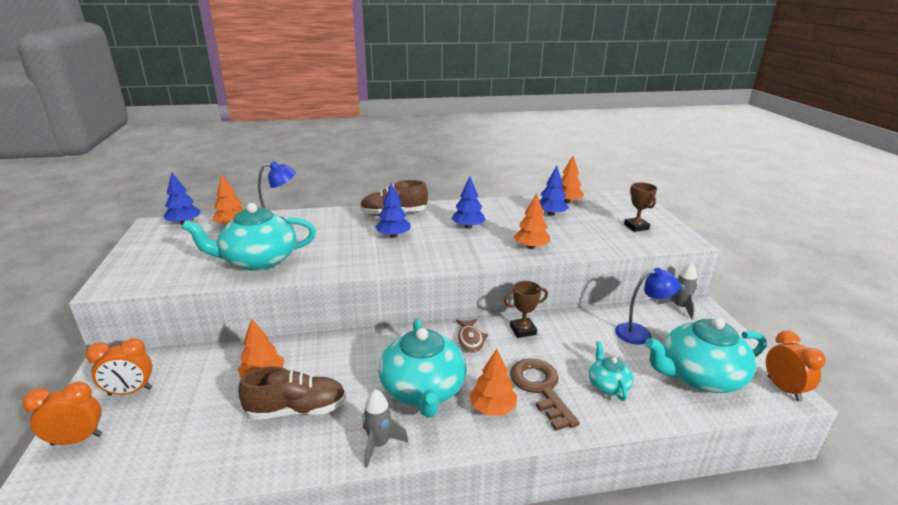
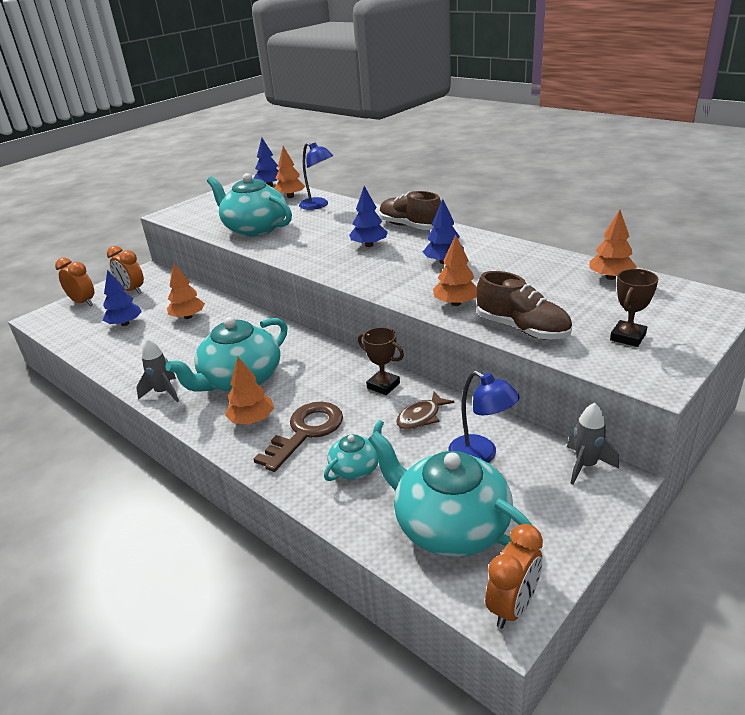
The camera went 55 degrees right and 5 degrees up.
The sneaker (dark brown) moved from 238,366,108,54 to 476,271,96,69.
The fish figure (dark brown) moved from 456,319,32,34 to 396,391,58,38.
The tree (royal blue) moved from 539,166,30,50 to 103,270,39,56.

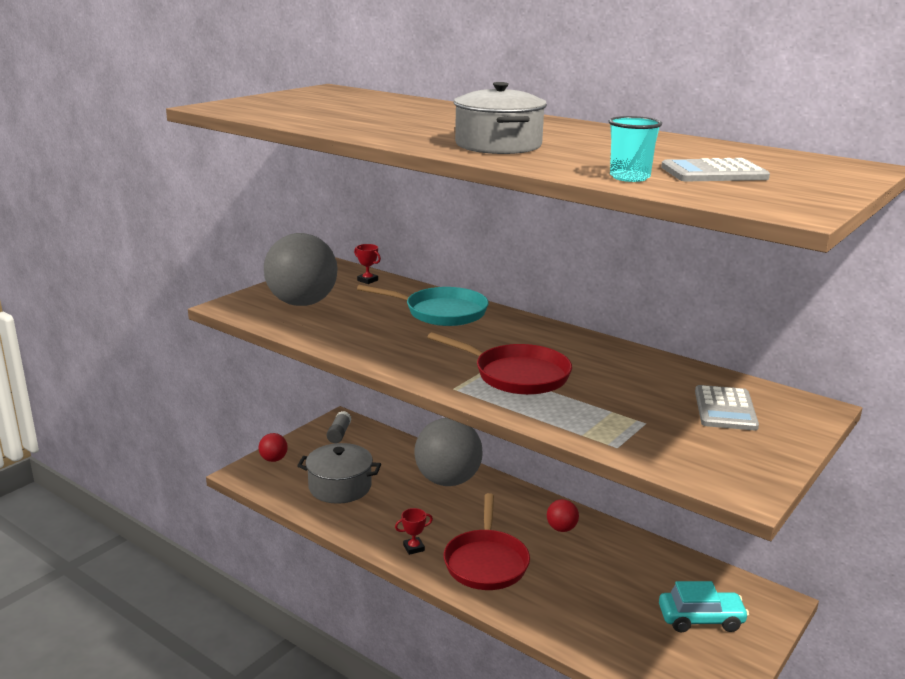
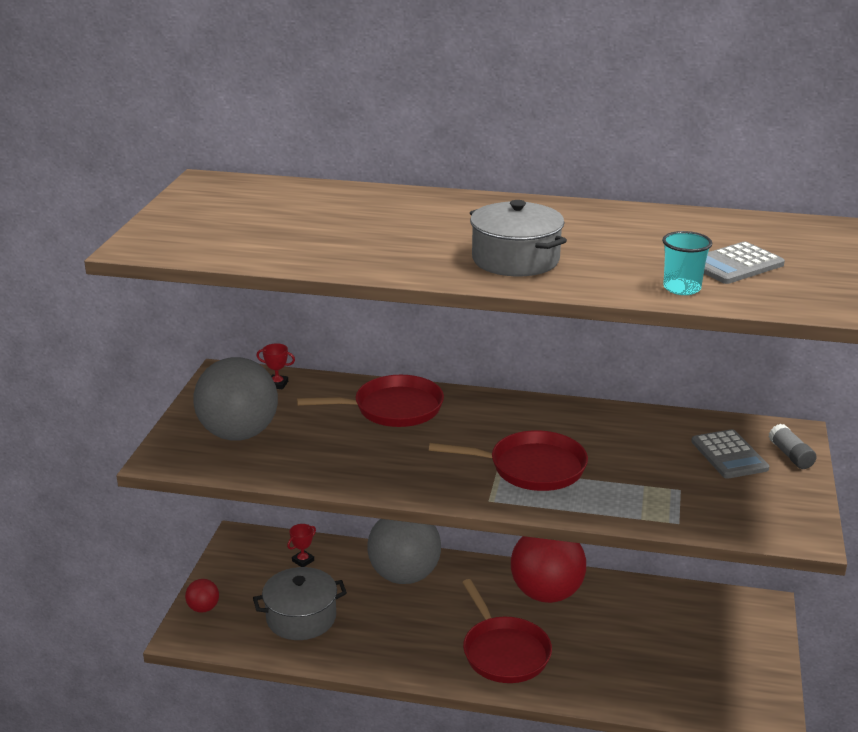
The camera went 25 degrees left and 5 degrees up.
The stick of glue (gray) moved from 327,411,24,32 to 769,424,48,45.
The skillet (teal) at 357,285,132,41 became the skillet (crimson) at 297,375,147,52.
The trophy (crimson) moved from 395,508,38,47 to 287,524,29,43.
The sphere (crimson) at 547,499,32,33 changed to 2.29 times the size.
The toy car (teal) at 659,581,90,52 disappeared.

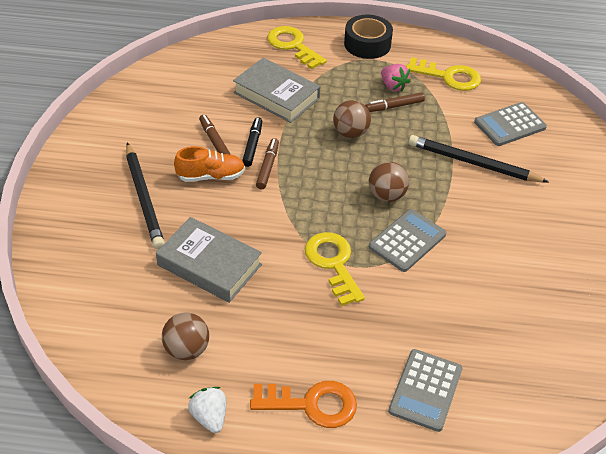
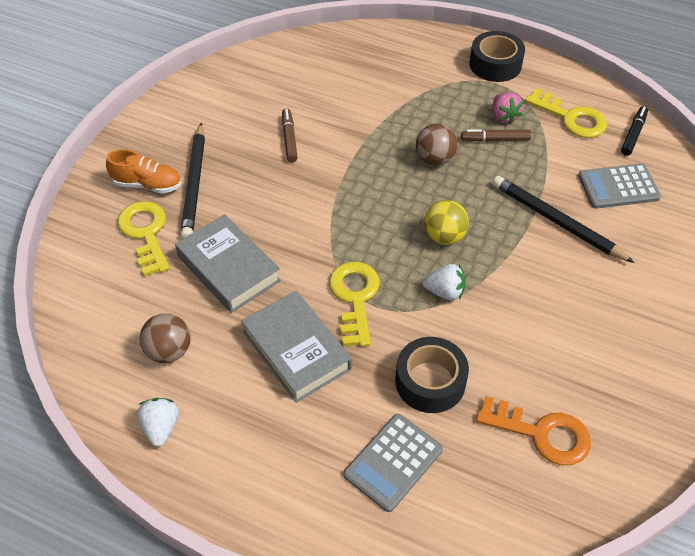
The camera went 20 degrees right and 5 degrees up.
The sneaker (orange) moved from 174,146,71,36 to 106,149,76,45.
The hardcover (gray) moved from 233,58,87,65 to 241,291,111,112.
The felt pen (jet-black) moved from 242,117,20,50 to 621,106,27,50.
The key (orange) moved from 250,381,107,47 to 476,396,115,70.
The felt pen (dark brown) at 256,138,23,51 disappeared.
The key (bright yellow) moved from 267,26,60,43 to 117,201,53,75.
The sphere (dark brown) at 369,162,40,40 became the sphere (bright yellow) at 424,200,45,45.
The adding machine (gray) at 369,209,77,63 was replaced by the toy strawberry (white) at 422,264,44,36.
The sticky tape (jet-black) at 396,337,73,76 appeared.

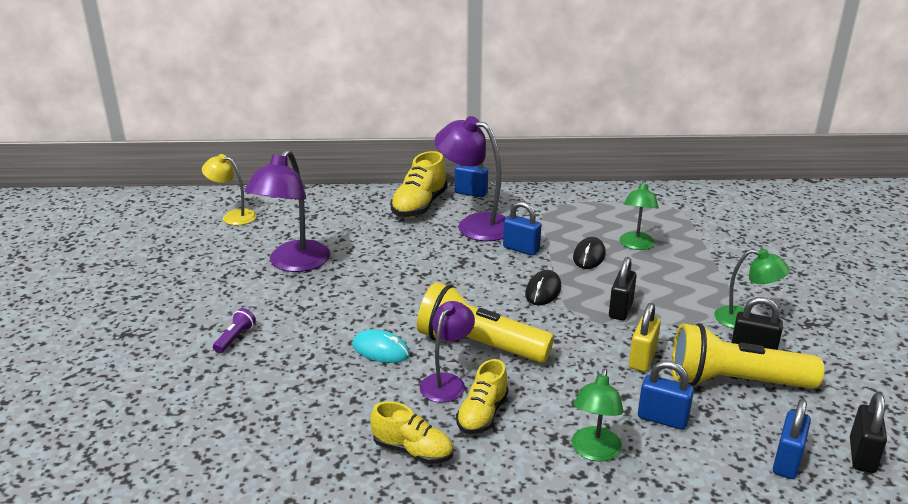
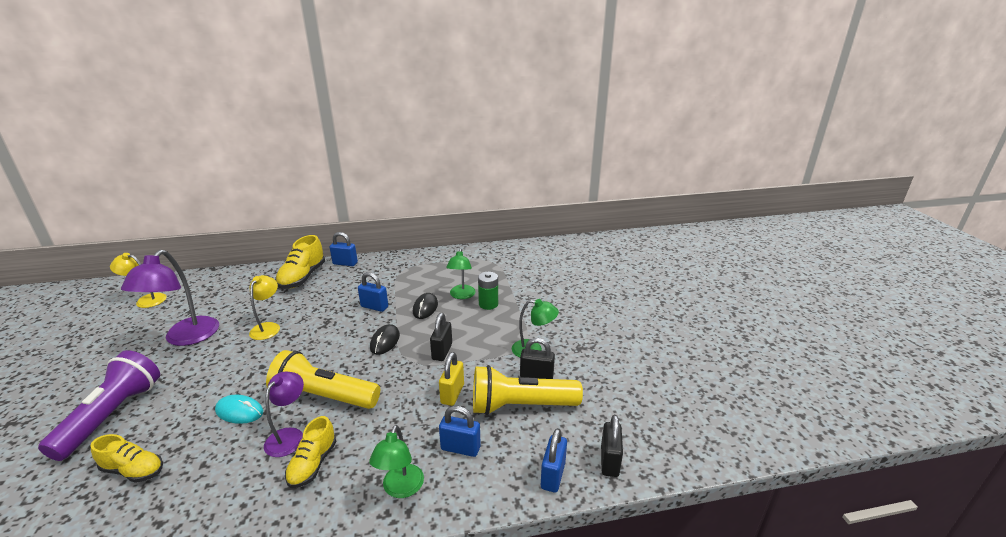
The camera went 10 degrees left and 0 degrees up.
The pocket torch (royal purple) at 213,308,43,45 changed to 2.46 times the size.
The sneaker (bright yellow) moved from 370,401,83,63 to 90,434,73,49.
The lamp (royal purple) at 435,116,72,125 disappeared.
The lamp (bright yellow) at 249,275,31,65 appeared.
The battery (leaf-green) at 478,272,20,38 appeared.

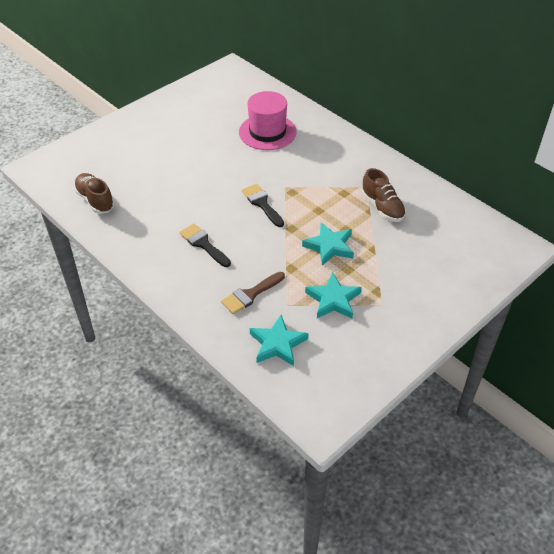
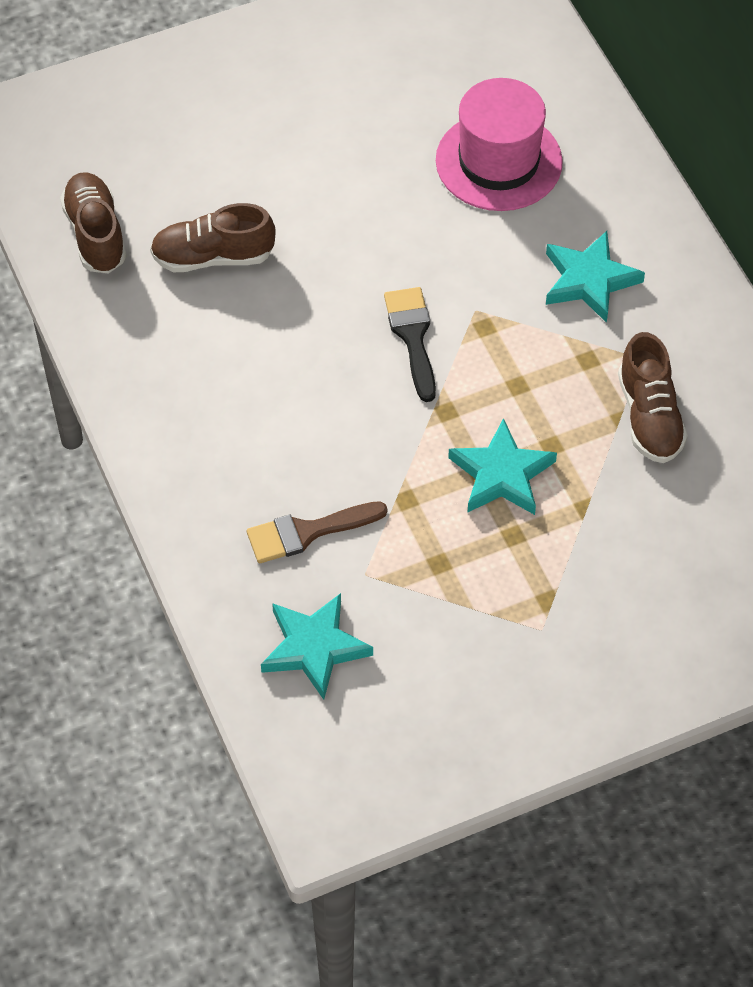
The camera went 20 degrees right and 10 degrees up.
The paint brush (jet-black) at 179,224,52,43 disappeared.
The five-pointed star (teal) moved from 305,273,57,45 to 546,231,99,92.
The sneaker (dark brown) at 150,203,126,69 appeared.

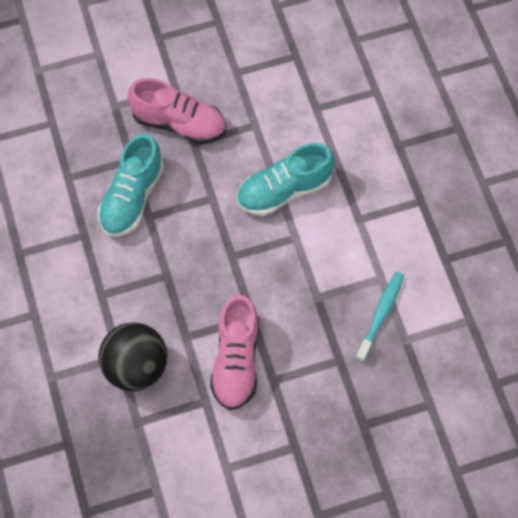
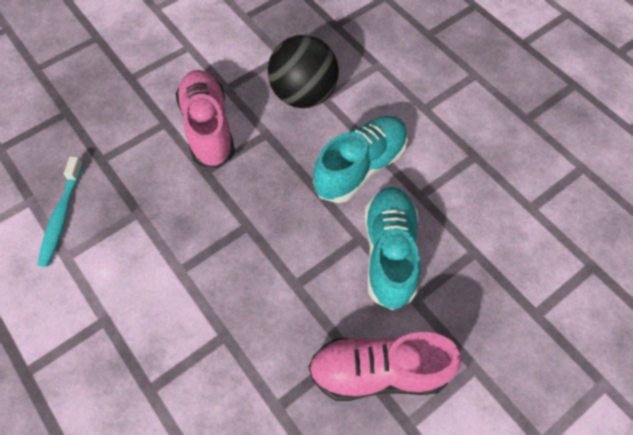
The camera went 160 degrees right and 5 degrees down.
The sneaker (teal) moved from 237,143,98,73 to 313,116,95,87.

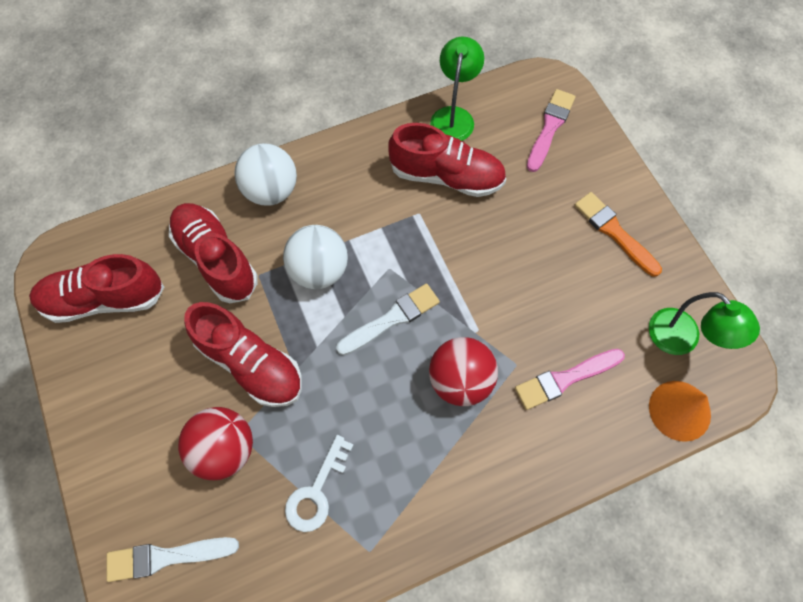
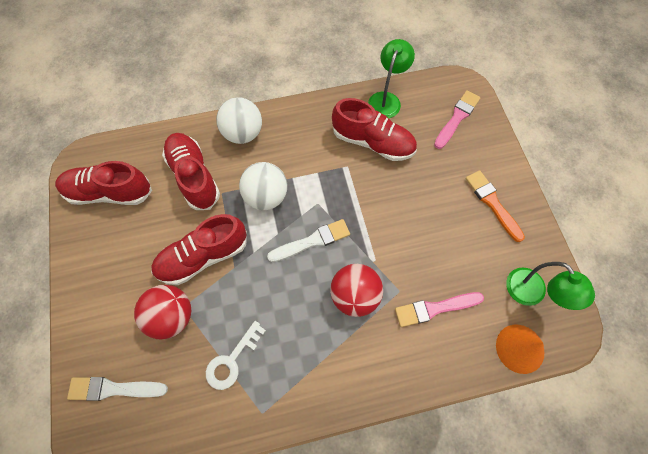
The camera went 10 degrees right and 0 degrees up.
The sneaker (crimson) at 184,302,118,105 turned 105 degrees clockwise.

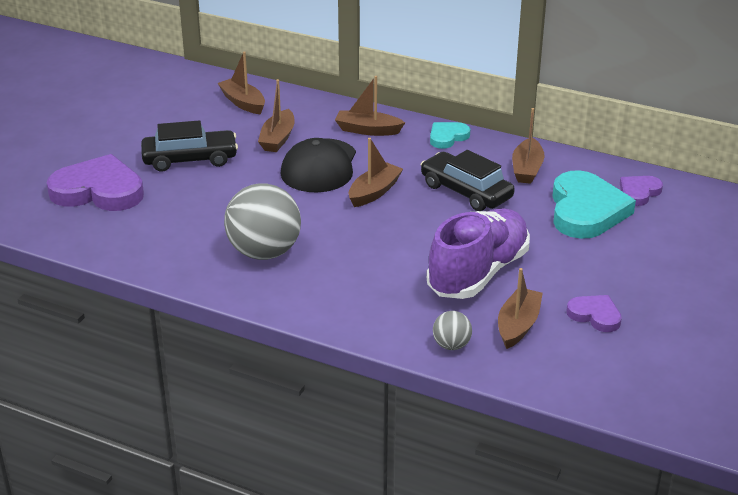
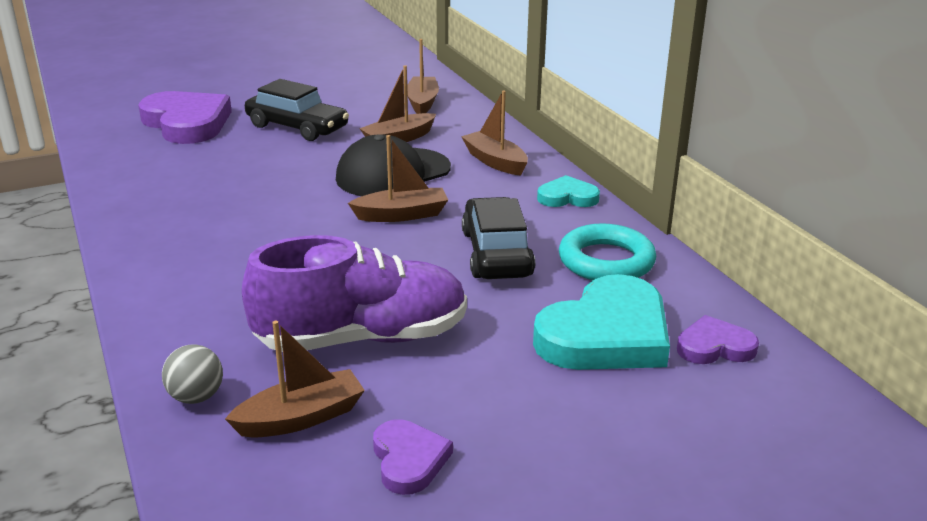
The camera went 40 degrees right and 5 degrees down.
The sphere (gray) at 224,183,77,77 disappeared.
The boat (dark brown) at 512,108,33,76 was replaced by the hoop (teal) at 559,223,97,57.

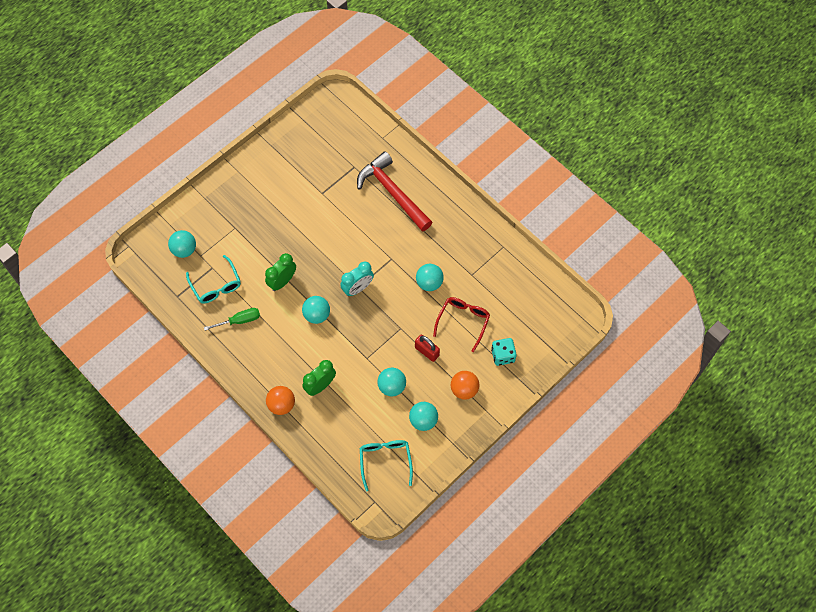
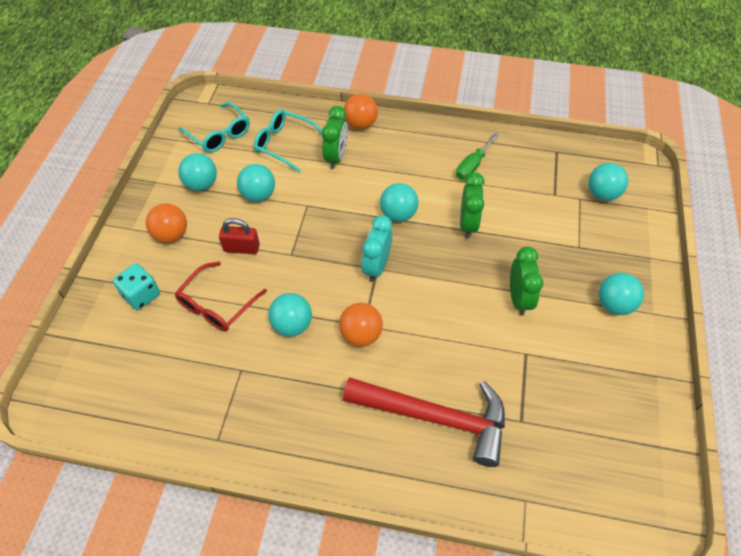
The camera went 145 degrees right and 10 degrees down.
The spectacles (teal) moved from 186,255,55,49 to 254,110,68,63.
The spectacles (crimson) at 433,297,57,55 turned 45 degrees clockwise.
The sphere (orange) at 339,303,44,44 appeared.
The alarm clock (leaf-green) at 510,246,33,70 appeared.
The sphere (teal) at 598,273,46,42 appeared.

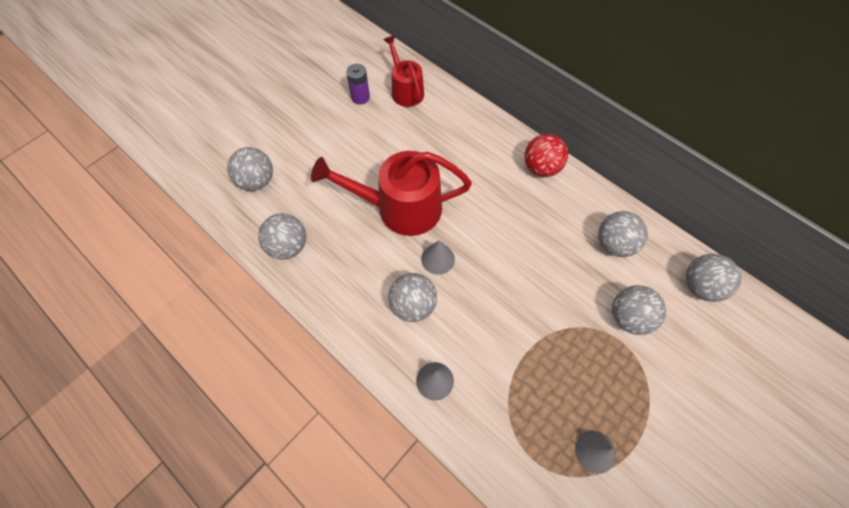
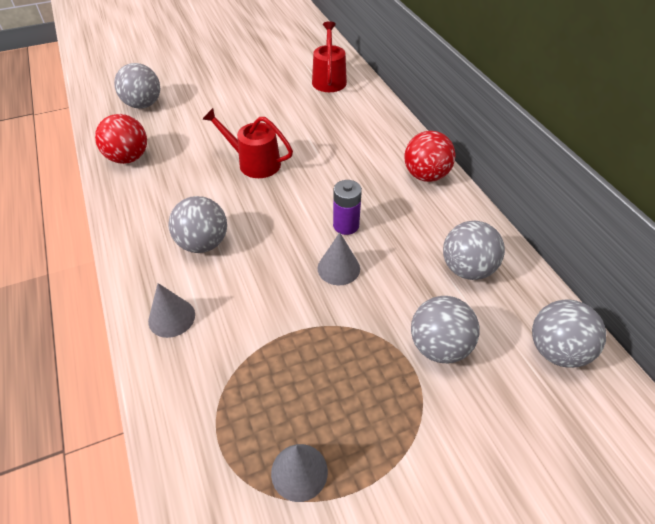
The camera went 25 degrees right and 15 degrees down.
The sphere (gray) at 258,213,48,47 became the sphere (crimson) at 95,114,52,50.
The watering can (crimson) at 311,151,161,85 changed to 0.59 times the size.
The battery (royal purple) moved from 346,64,24,40 to 333,180,29,55.
The solid cone (gray) moved from 421,240,34,35 to 318,232,42,53.

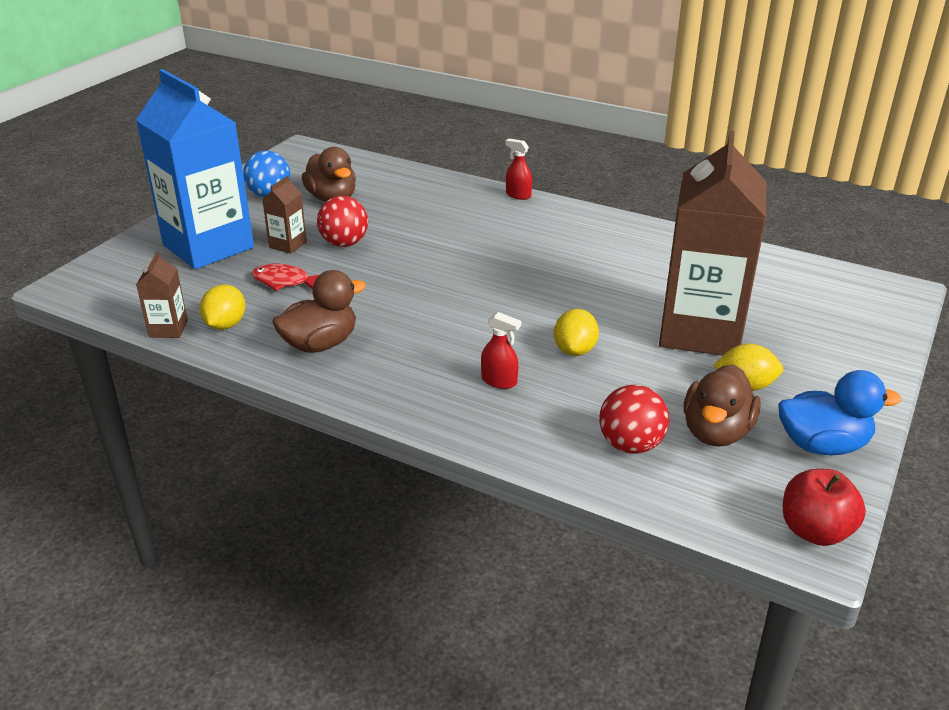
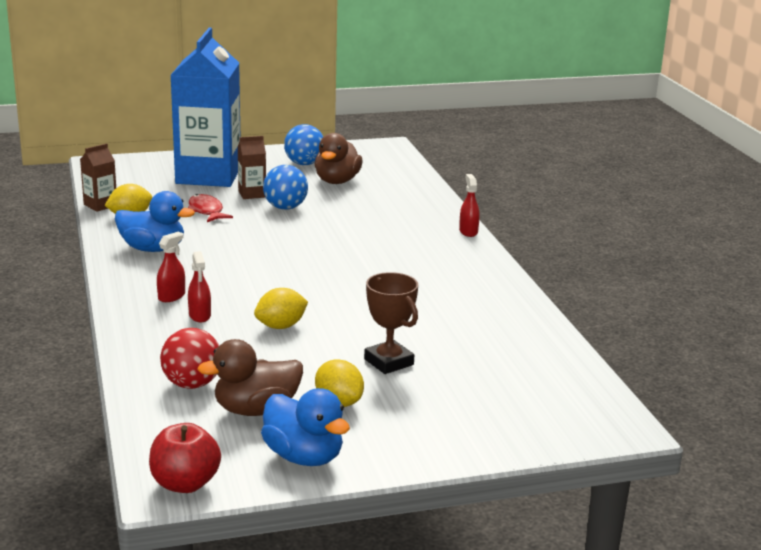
The camera went 45 degrees right and 10 degrees down.
The toy duck (dark brown) at 272,270,94,83 became the toy duck (royal blue) at 115,191,80,61.
The sphere (crimson) at 317,196,51,51 became the sphere (royal blue) at 263,165,45,45.
The juice carton (dark brown) at 659,131,107,225 was replaced by the trophy (dark brown) at 364,272,54,102.
The spray cleaner (crimson) at 157,232,28,70 appeared.

